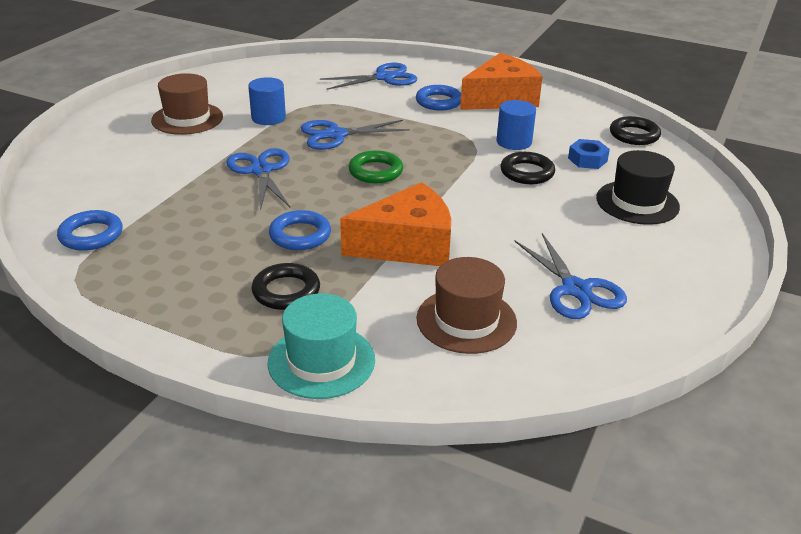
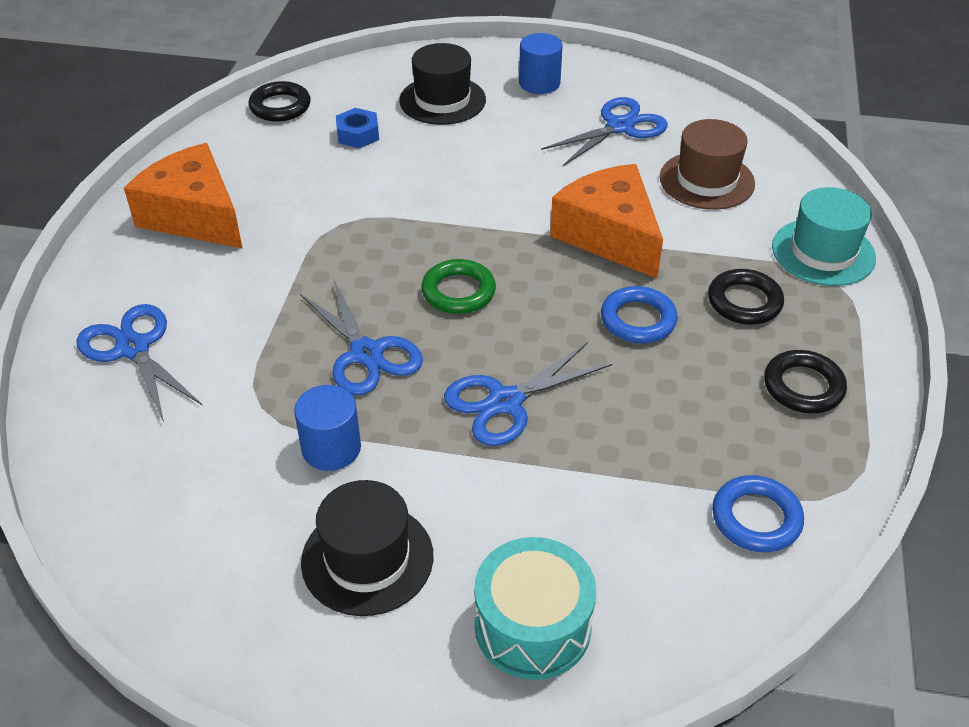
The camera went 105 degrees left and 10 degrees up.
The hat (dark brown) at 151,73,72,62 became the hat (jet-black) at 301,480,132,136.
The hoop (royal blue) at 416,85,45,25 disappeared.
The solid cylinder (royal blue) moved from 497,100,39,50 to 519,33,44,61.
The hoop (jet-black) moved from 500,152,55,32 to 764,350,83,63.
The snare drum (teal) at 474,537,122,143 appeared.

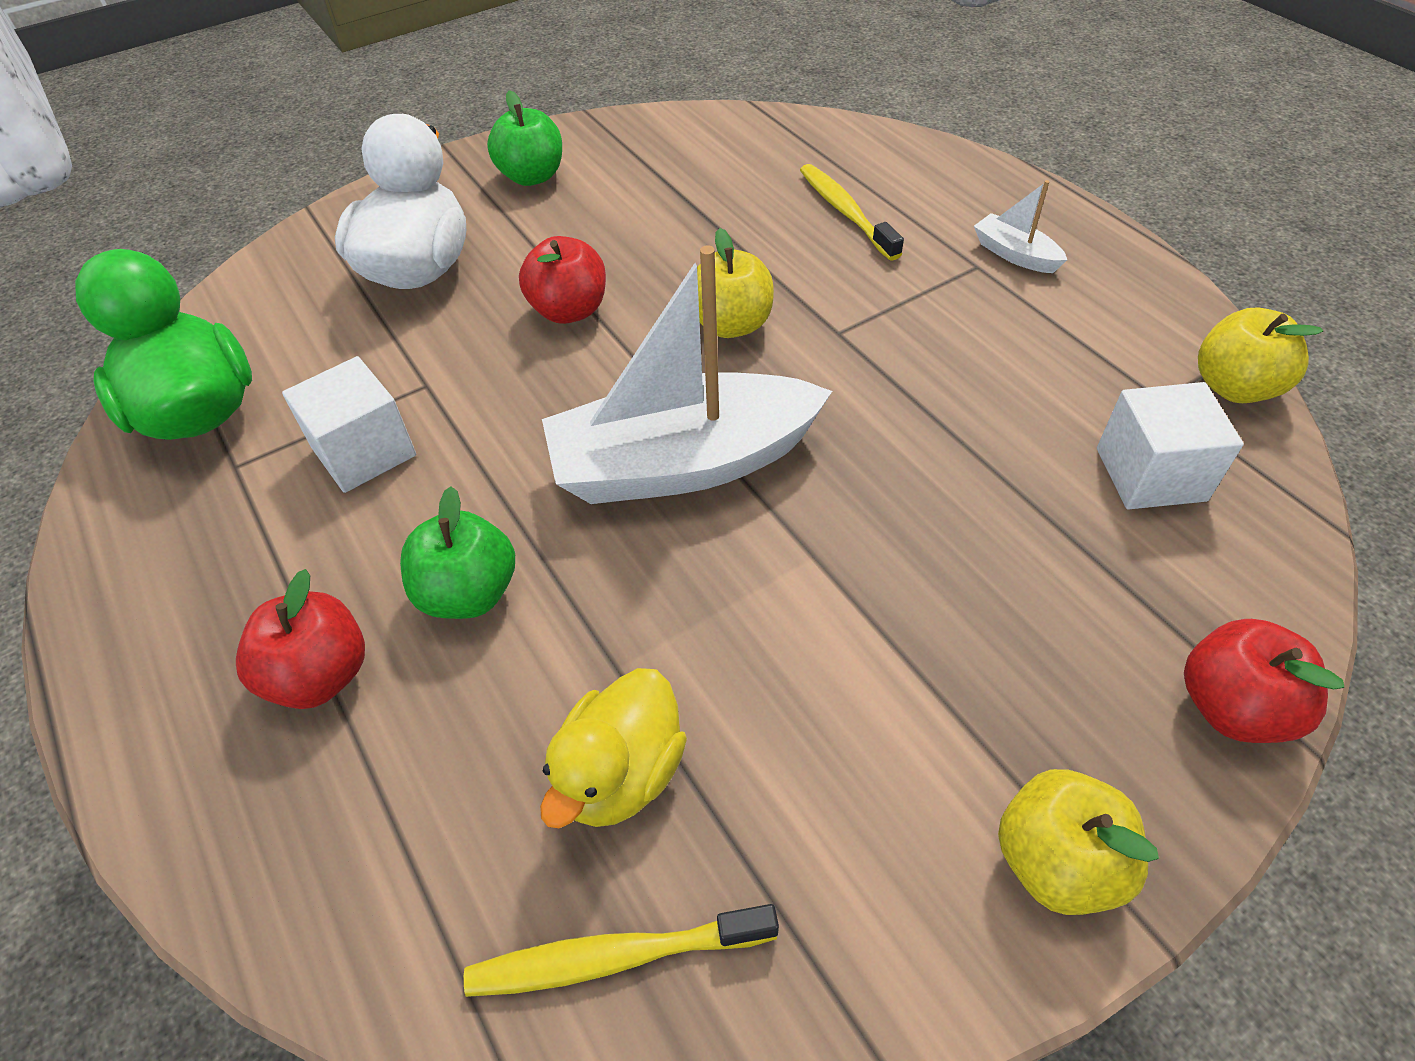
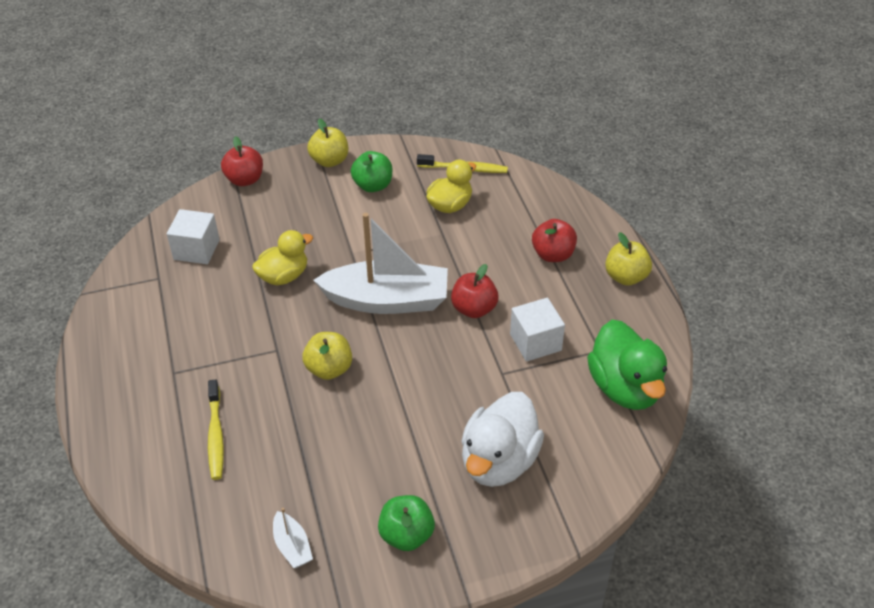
The camera went 165 degrees left and 5 degrees down.
The apple fruit (leaf-green) moved from 400,486,115,133 to 351,151,41,41.
The apple fruit (crimson) moved from 519,236,87,88 to 451,264,48,54.
The boat (white) moved from 974,180,93,93 to 273,508,40,60.
The apple fruit (bright yellow) moved from 1198,308,125,95 to 605,232,47,54.
The toy duck (bright yellow) at 252,230,61,55 appeared.

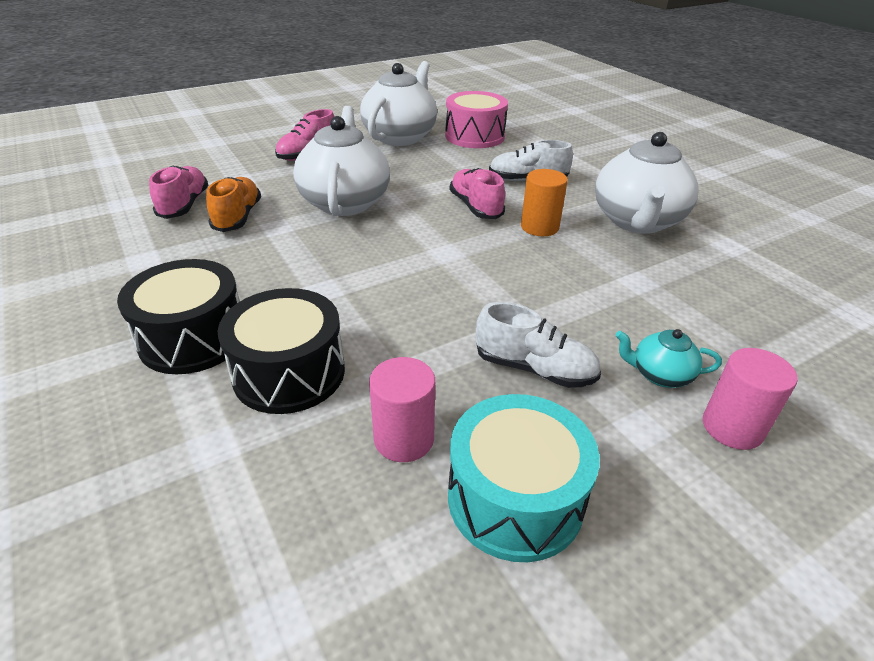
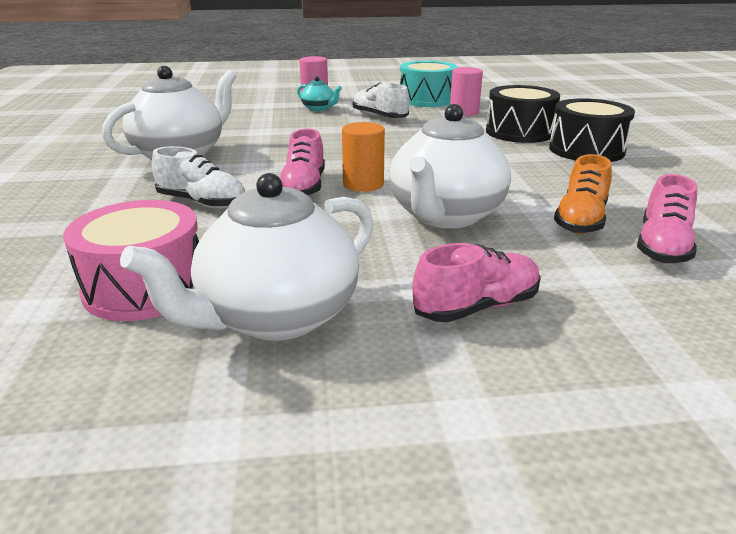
The camera went 155 degrees left and 10 degrees down.
The solid cylinder (orange) moved from 521,169,47,67 to 342,122,43,70.

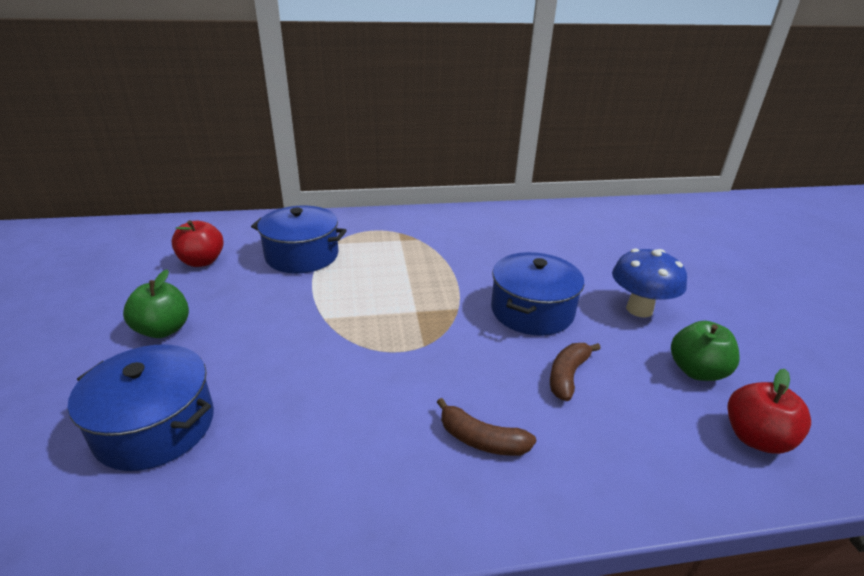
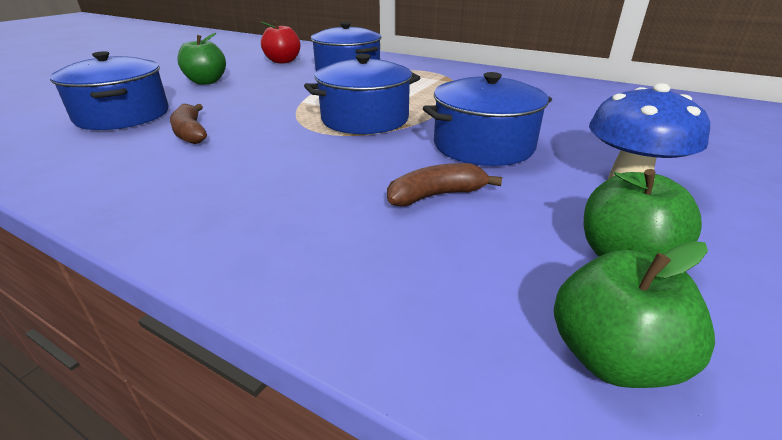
The camera went 40 degrees right and 0 degrees up.
The banana (dark brown) moved from 437,398,99,58 to 170,104,37,40.
The apple fruit (crimson) at 727,369,84,85 became the apple fruit (leaf-green) at 554,241,161,147.
The cooking pot (royal blue) at 304,54,117,80 appeared.

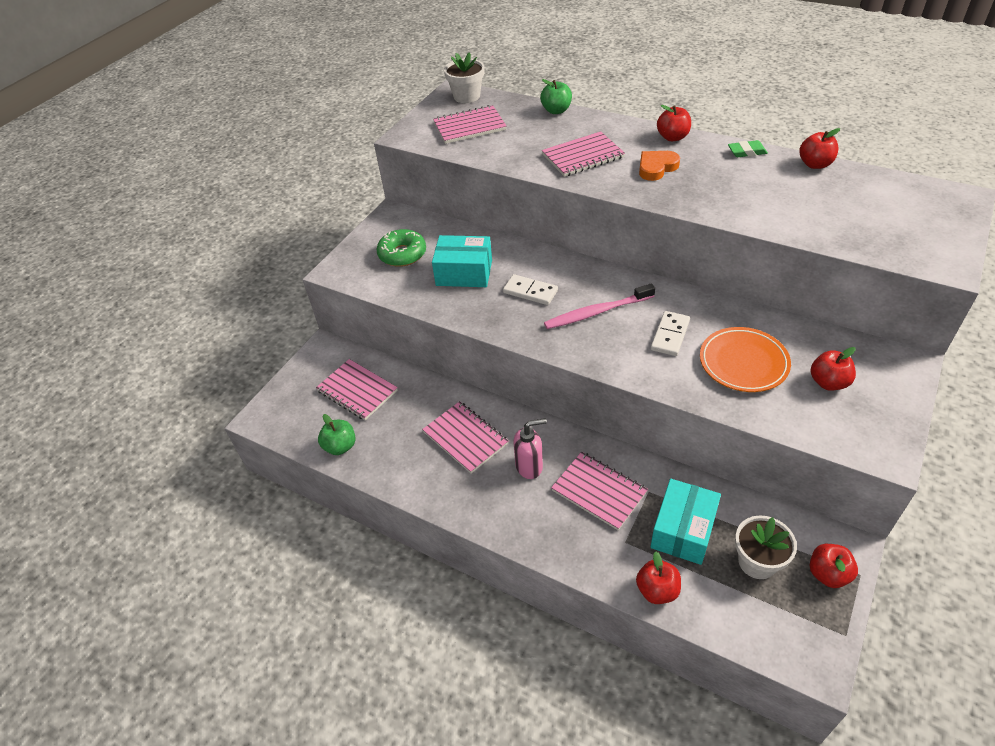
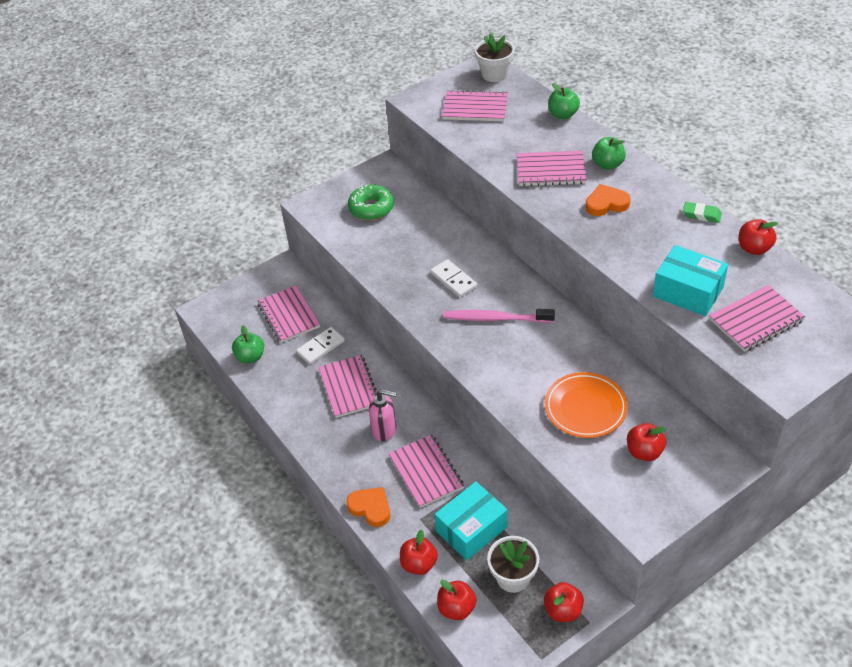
The camera went 25 degrees right and 0 degrees up.
The package (teal) moved from 432,235,60,52 to 653,245,75,71.
The domino (white) moved from 651,311,39,45 to 296,327,49,38.
The apple fruit (crimson) moved from 657,105,34,36 to 437,579,40,41.
The heart (orange) at 346,487,44,40 appeared.
The apple fruit (leaf-green) at 592,137,34,33 appeared.
The notebook (rosy) at 709,285,96,67 appeared.

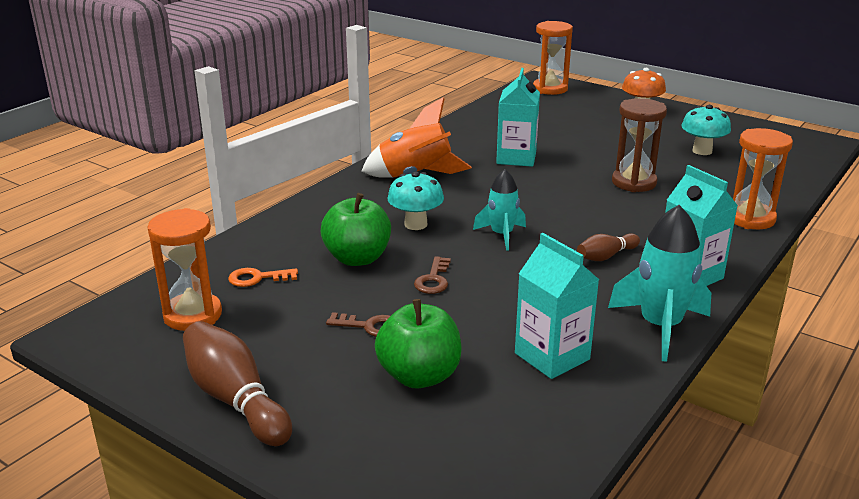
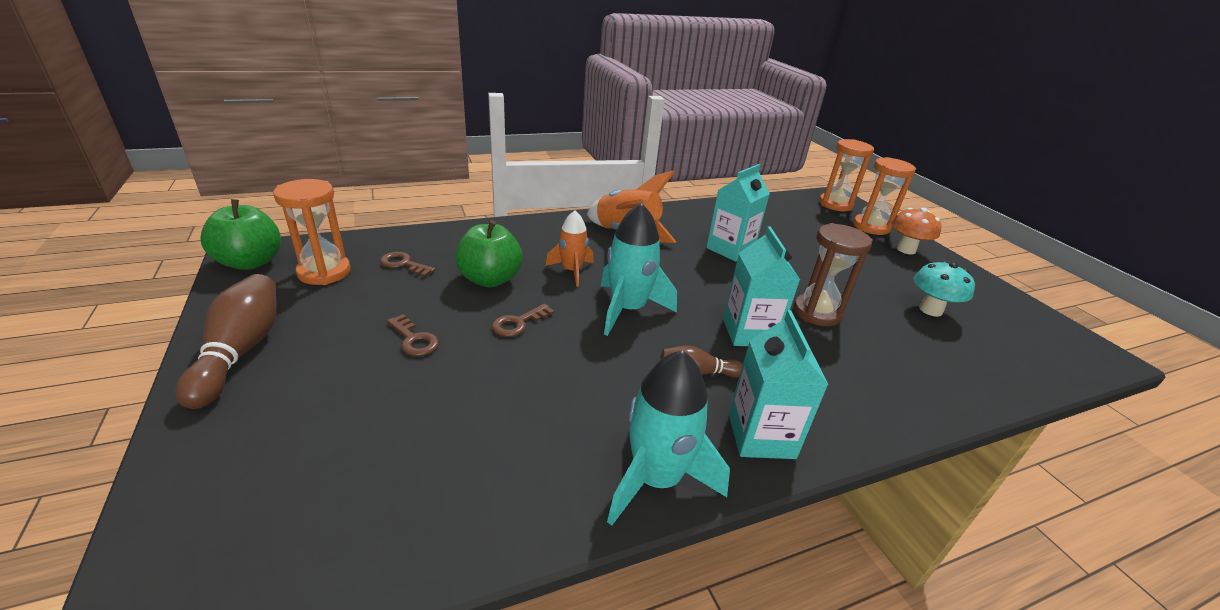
The camera went 30 degrees right and 5 degrees up.
The key (orange) at 228,268,70,19 became the key (dark brown) at 380,252,55,25.
The apple fruit (leaf-green) moved from 375,299,87,90 to 201,199,80,71.
The toadstool (teal) at 387,172,57,58 was replaced by the rocket (orange) at 545,211,48,76.
The rocket (teal) at 473,169,53,82 changed to 1.59 times the size.
The juice carton (teal) moved from 515,233,84,146 to 723,226,77,120.
The hourglass (orange) moved from 733,128,60,101 to 853,157,63,78.

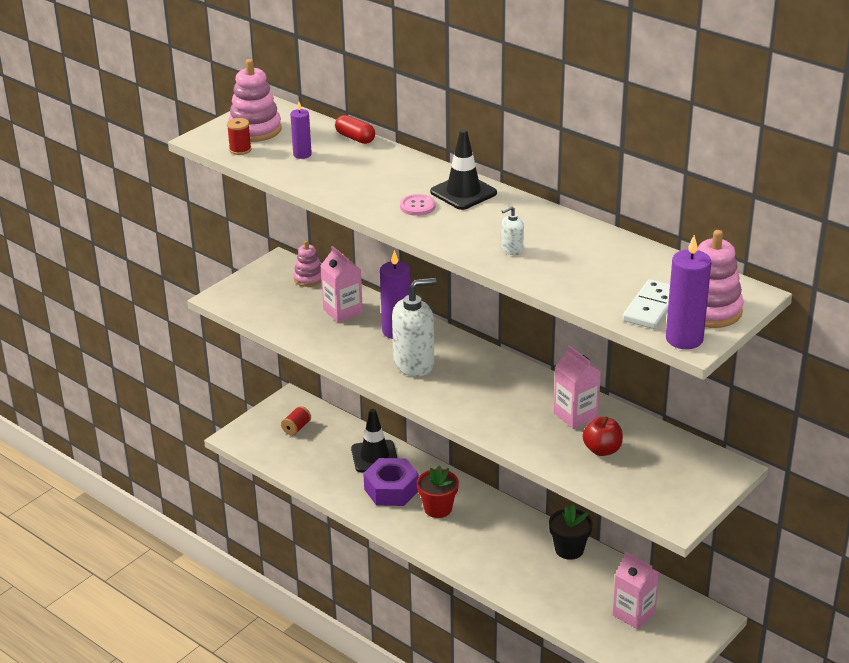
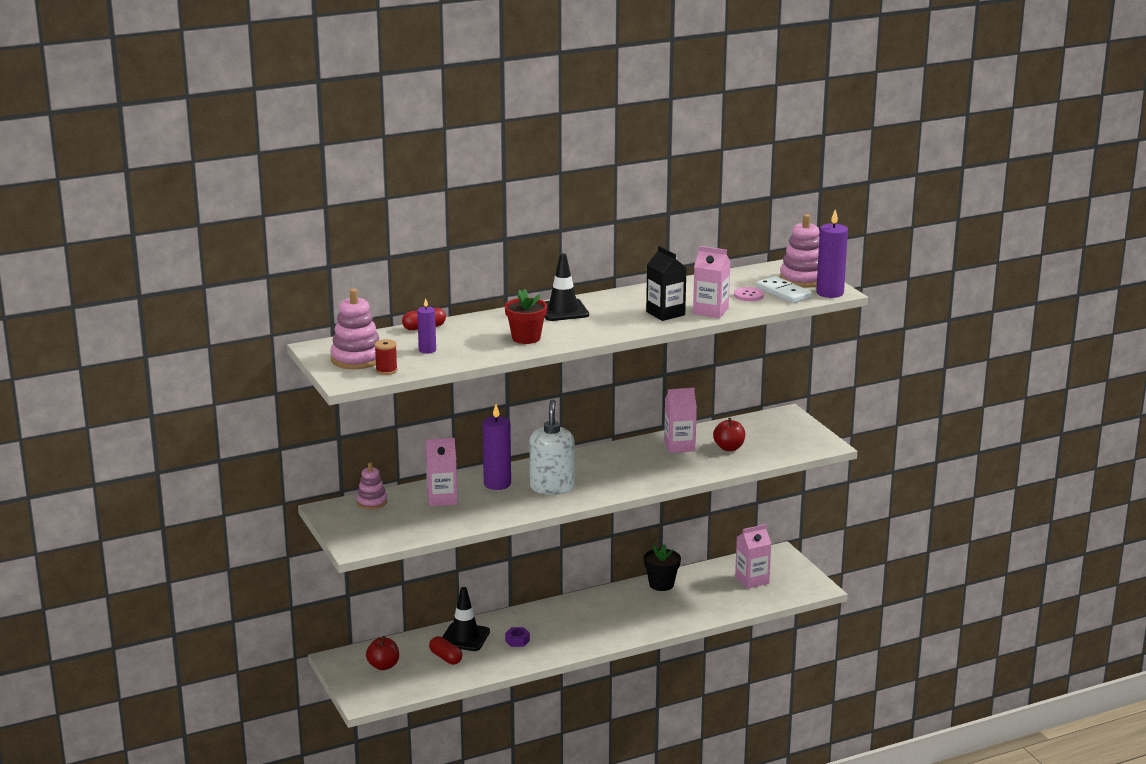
The camera went 65 degrees left and 10 degrees down.
The spool (crimson) at 281,406,30,30 was replaced by the apple fruit (crimson) at 366,636,33,34.
The hexagon nut (royal purple) at 363,458,56,48 changed to 0.47 times the size.
The sewing button (rosy) moved from 400,194,36,22 to 734,287,30,14.
The plant pot (crimson) moved from 417,466,42,52 to 505,289,42,55.
The pump bottle (white) at 501,206,23,49 was replaced by the juice carton (jet-black) at 646,246,41,75.
The capsule (crimson) at 429,636,33,29 appeared.
The juice carton (rosy) at 693,246,38,72 appeared.

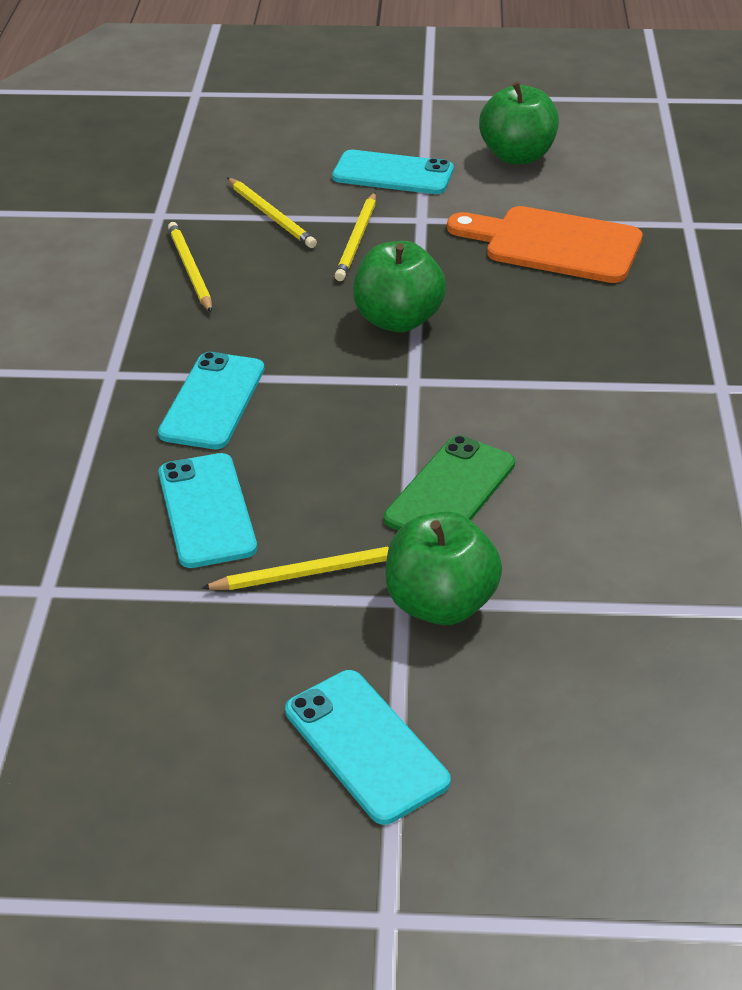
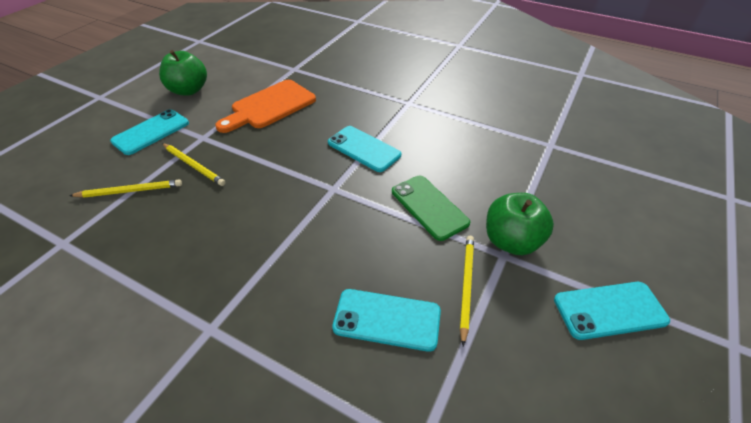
The camera went 65 degrees left and 5 degrees up.
The phone (teal) moved from 158,352,106,97 to 328,126,73,46.
The wooden pencil (bright yellow) at 168,222,44,91 disappeared.
The apple fruit (leaf-green) at 353,241,93,91 disappeared.

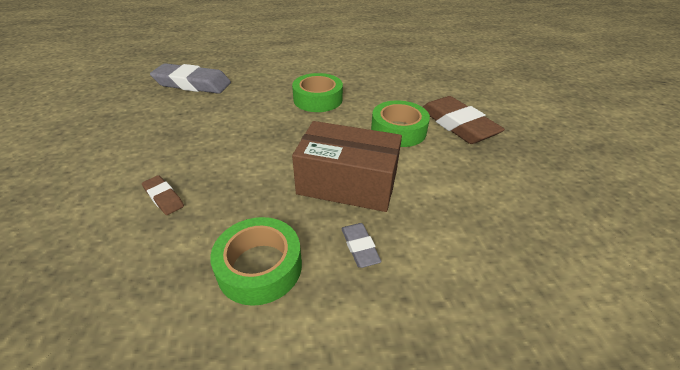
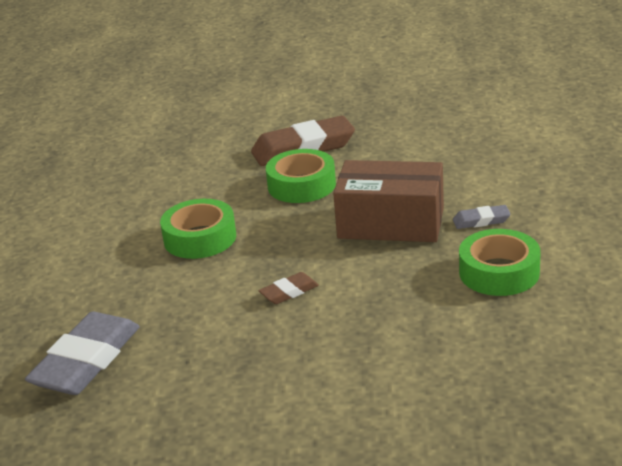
The camera went 75 degrees left and 10 degrees down.
The pencil eraser (dark brown) moved from 142,175,42,40 to 259,272,60,32.
The package (dark brown) at 292,121,110,91 turned 75 degrees clockwise.

